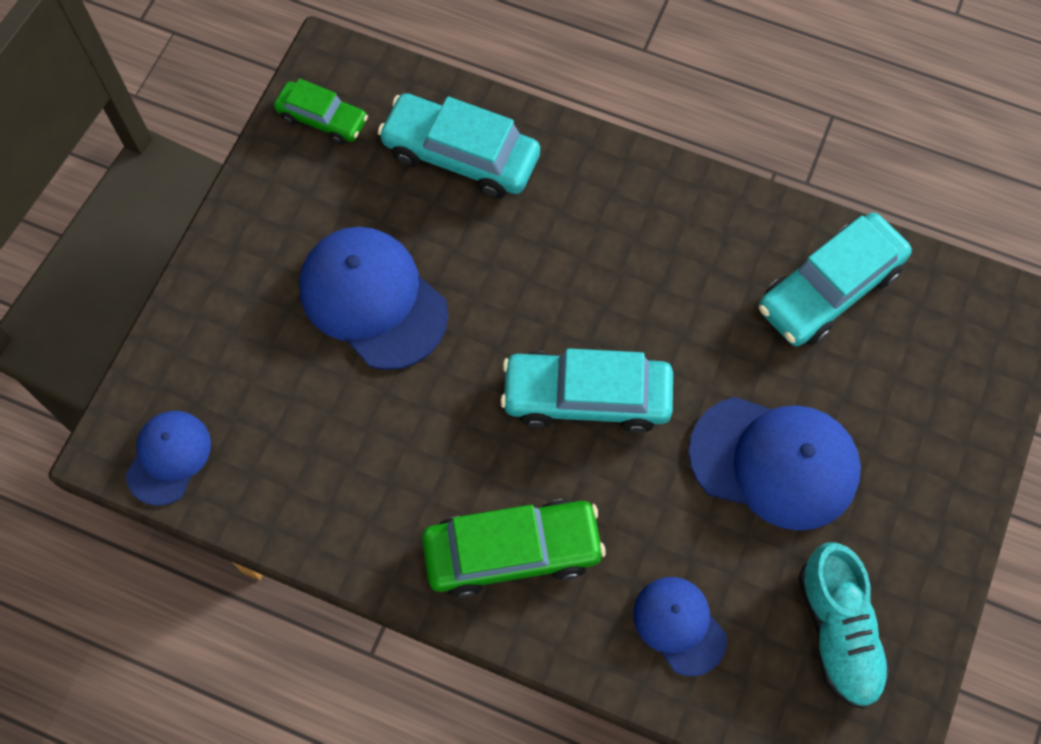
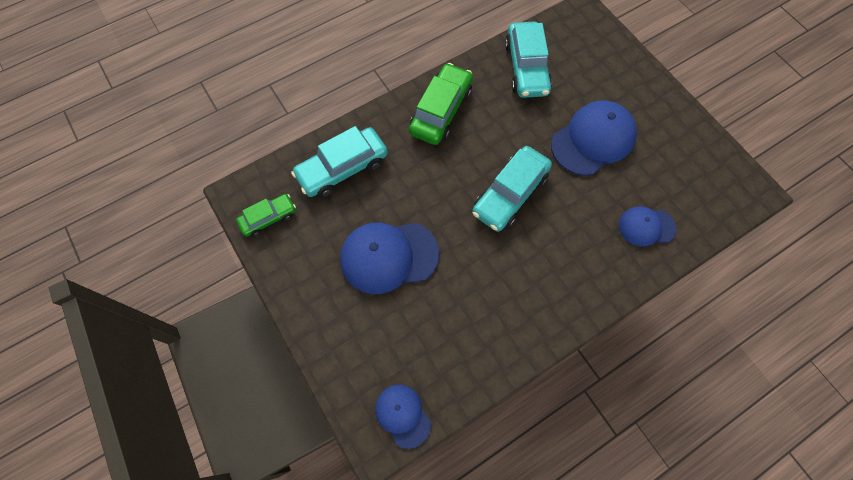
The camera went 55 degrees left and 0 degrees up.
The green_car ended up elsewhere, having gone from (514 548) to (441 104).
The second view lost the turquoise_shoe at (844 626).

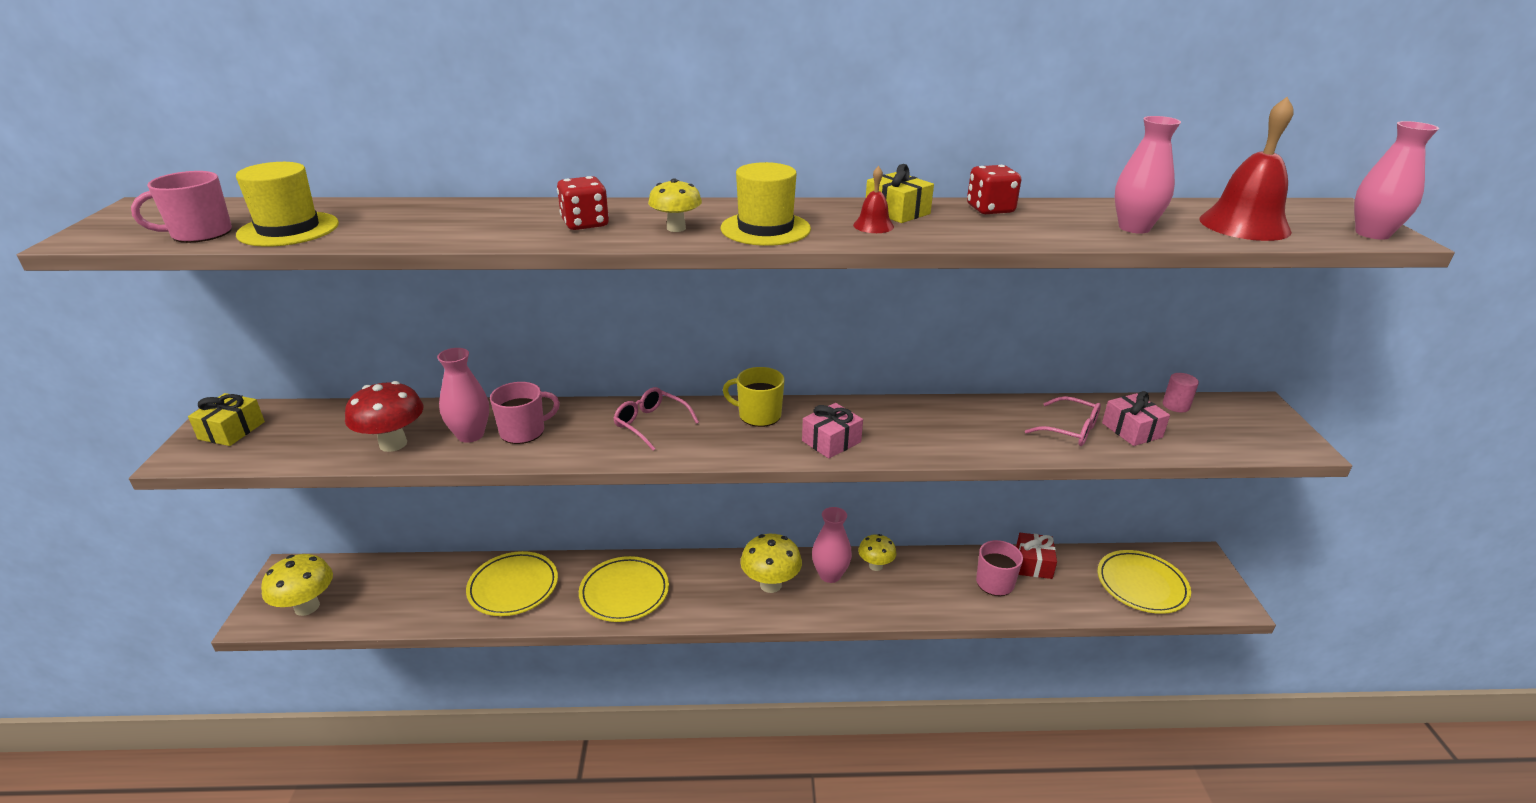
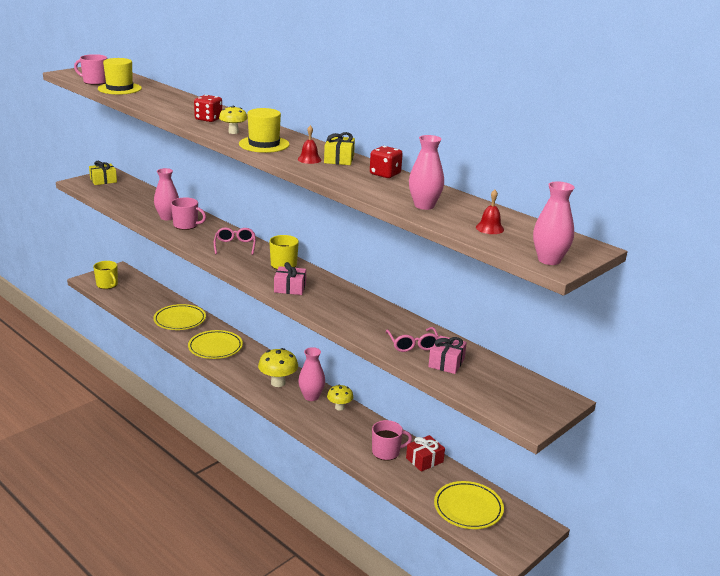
The camera went 45 degrees right and 5 degrees down.
The size of the red_bell at (1246 169) changed by a factor of 0.48.
The second view lost the pink_cylinder at (1181 392).
The second view lost the red_mushroom at (384 416).
Where the yellow_mushroom stood at (297 585), the yellow_mug came to stand at (105 275).

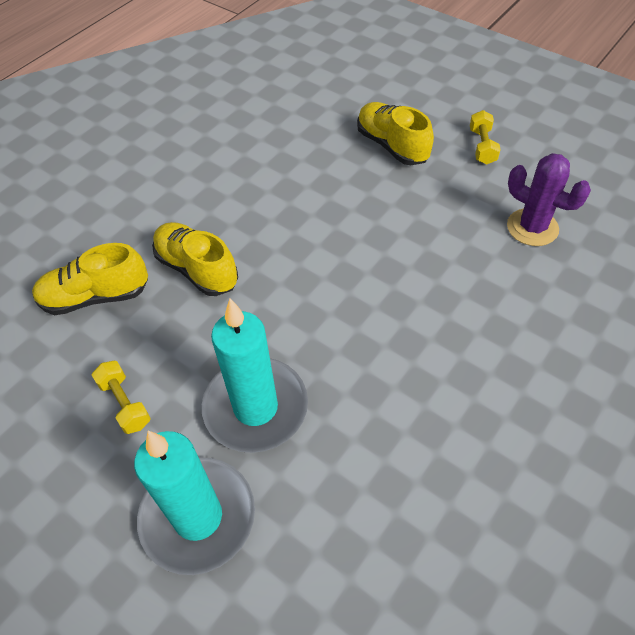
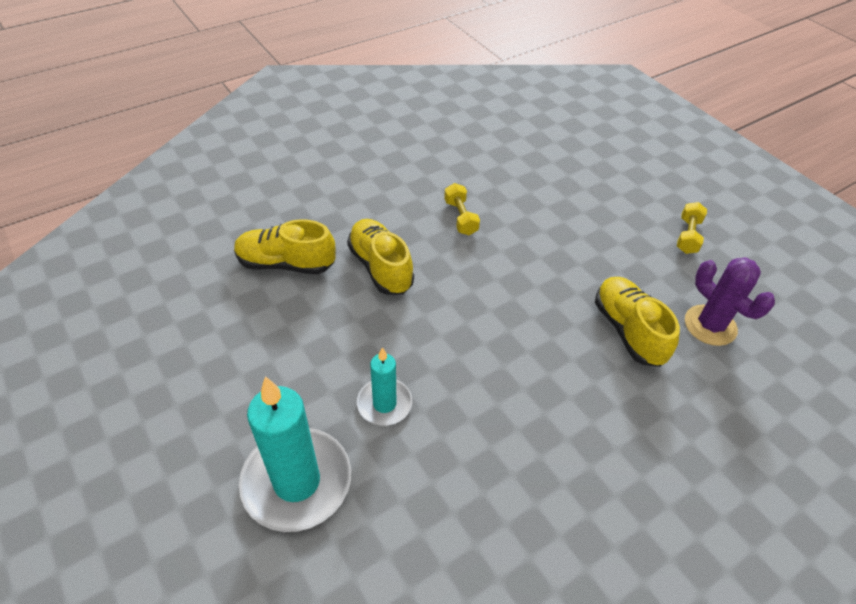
The camera went 15 degrees right and 5 degrees down.
The yellow_shoe ended up elsewhere, having gone from (395 133) to (637 322).
The size of the turquoise_candle at (255 376) changed by a factor of 0.55.
The yellow_dumbbell ended up elsewhere, having gone from (121 397) to (462 209).

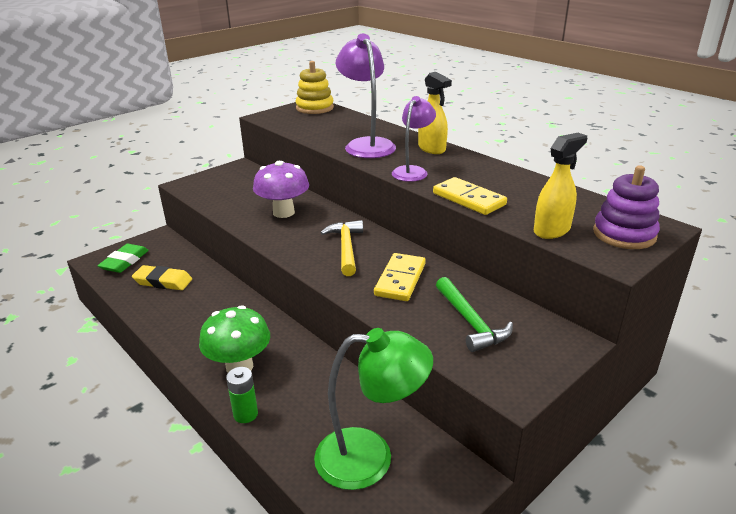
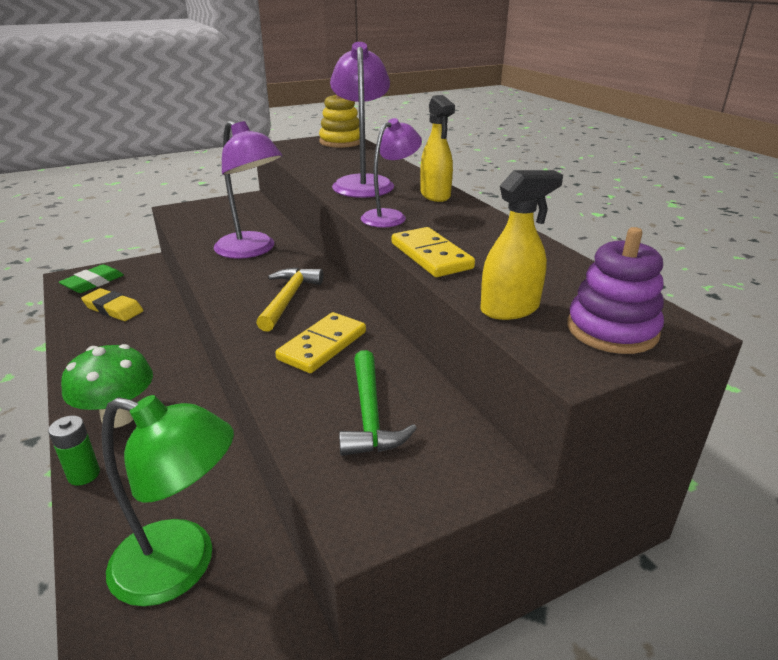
The camera went 15 degrees right and 0 degrees up.
Where the purple_mushroom stood at (281 189), the purple_lamp came to stand at (248 190).

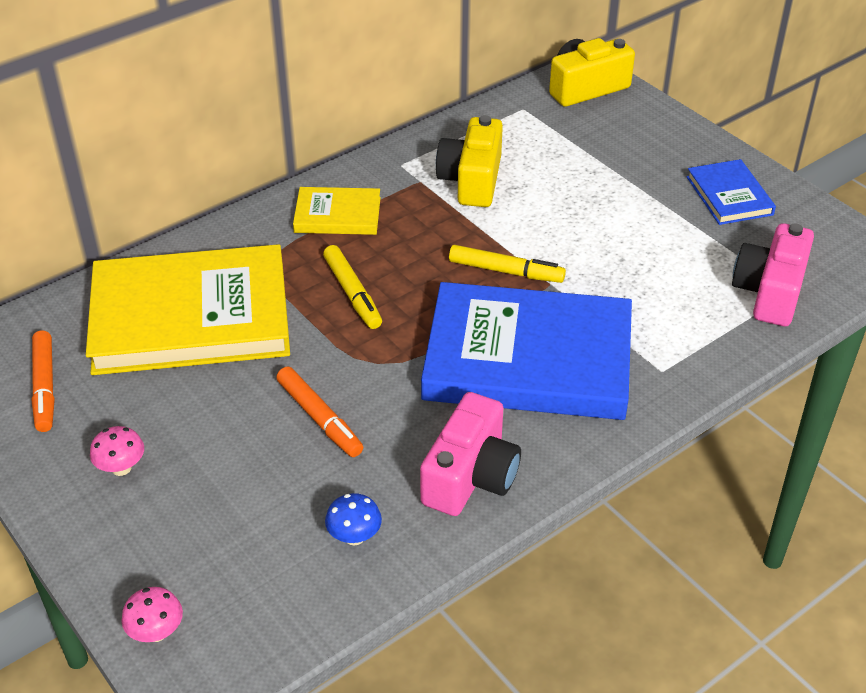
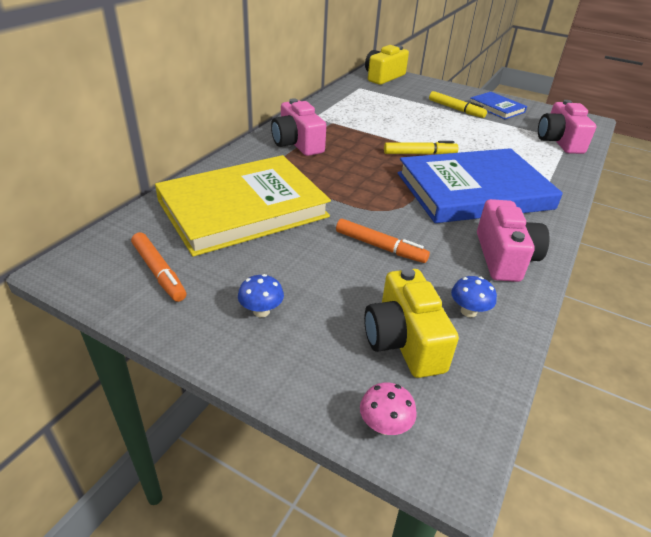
The camera went 25 degrees left and 5 degrees down.
The yellow_camera ended up elsewhere, having gone from (469 161) to (411 323).
Where the yellow_book stood at (337 211), the pink_camera came to stand at (298 127).
The yellow_marker ended up elsewhere, having gone from (352 287) to (458 104).
What was the pink_mushroom at (117 451) turned into the blue_mushroom at (261 295).

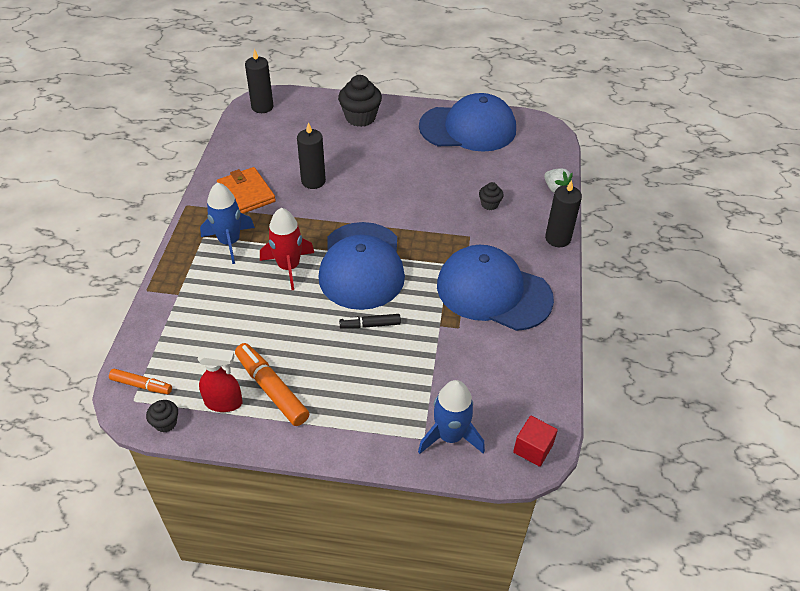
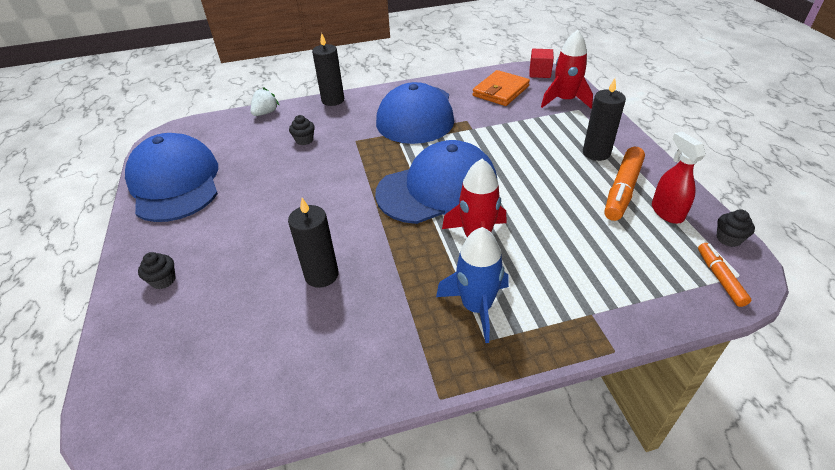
The camera went 110 degrees left and 5 degrees down.
The black_candle ended up elsewhere, having gone from (259 81) to (604 119).
The size of the black_cupcake at (360 101) changed by a factor of 0.51.
The orange_wallet ended up elsewhere, having gone from (246 190) to (501 88).
The second view lost the black_marker at (370 321).
What was the blue_rocket at (451 417) turned into the red_rocket at (567 69).

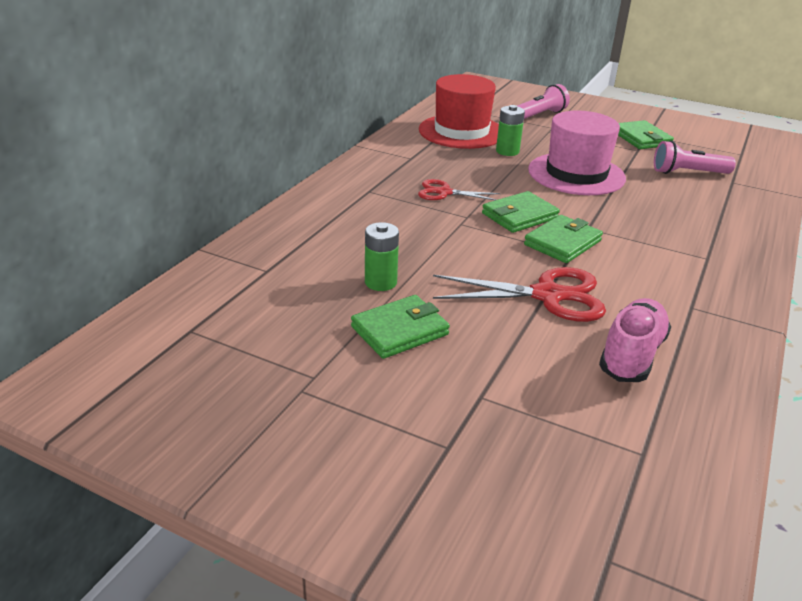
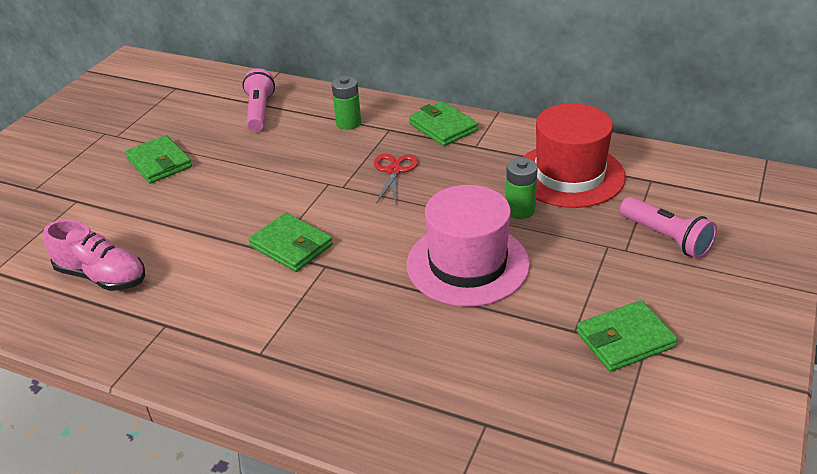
The camera went 90 degrees right and 5 degrees up.
The pink_flashlight ended up elsewhere, having gone from (695 157) to (259 100).
The green_wallet ended up elsewhere, having gone from (521 212) to (443 123).
The green_battery ended up elsewhere, having gone from (382 256) to (346 103).
The second view lost the red_scissors at (519 294).

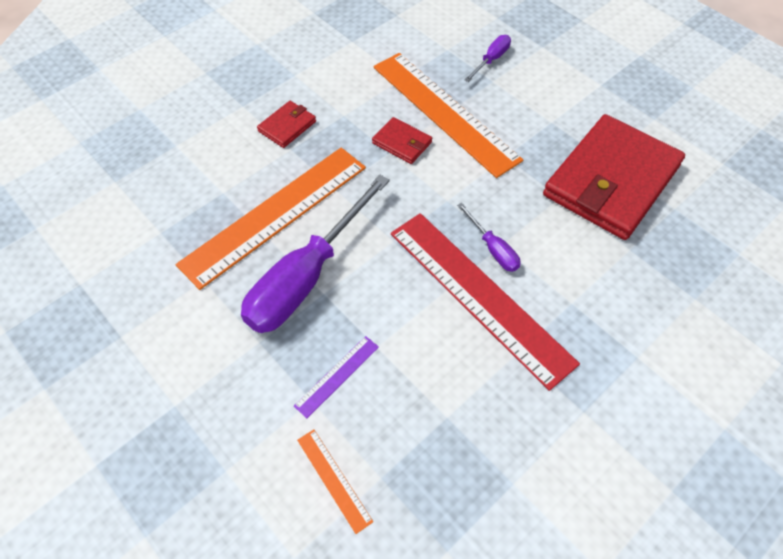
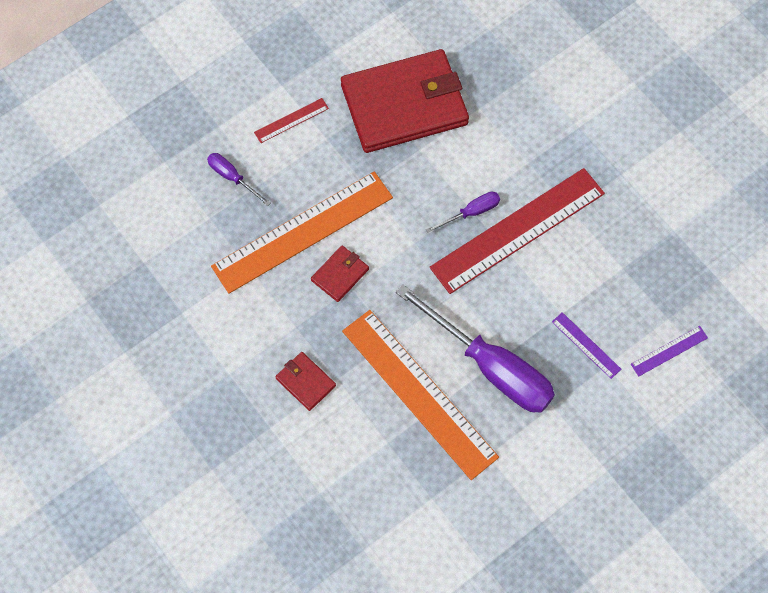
The camera went 85 degrees left and 10 degrees up.
The red_wallet at (614 177) ended up facing another way, 60 degrees counterclockwise from before.
What was the orange_ruler at (335 481) turned into the purple_ruler at (669 351).
The second view gained the red_ruler at (291 120).

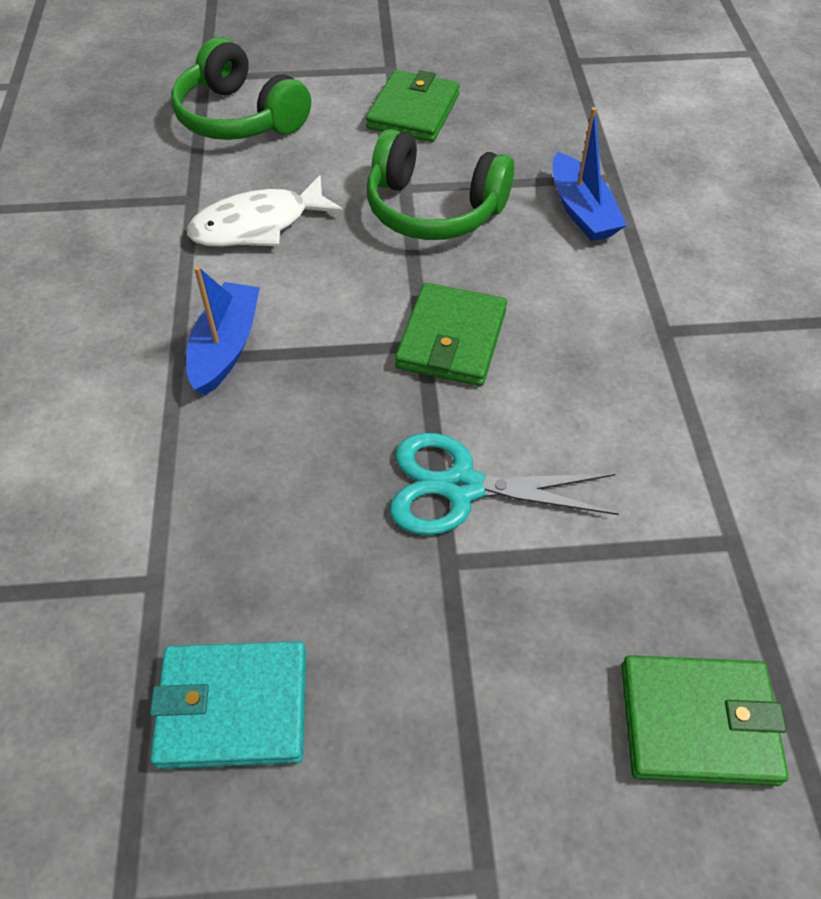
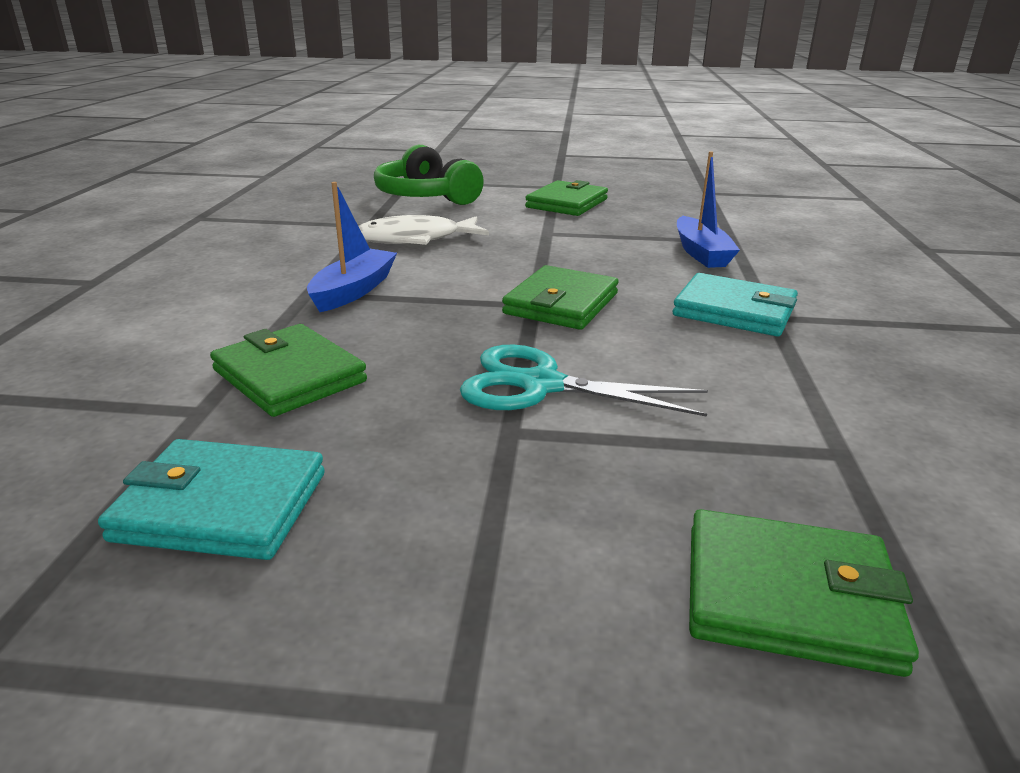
The camera went 10 degrees right and 25 degrees down.
The second view lost the green_headphones at (440 184).
The second view gained the turquoise_wallet at (735 304).
The second view gained the green_wallet at (288 370).

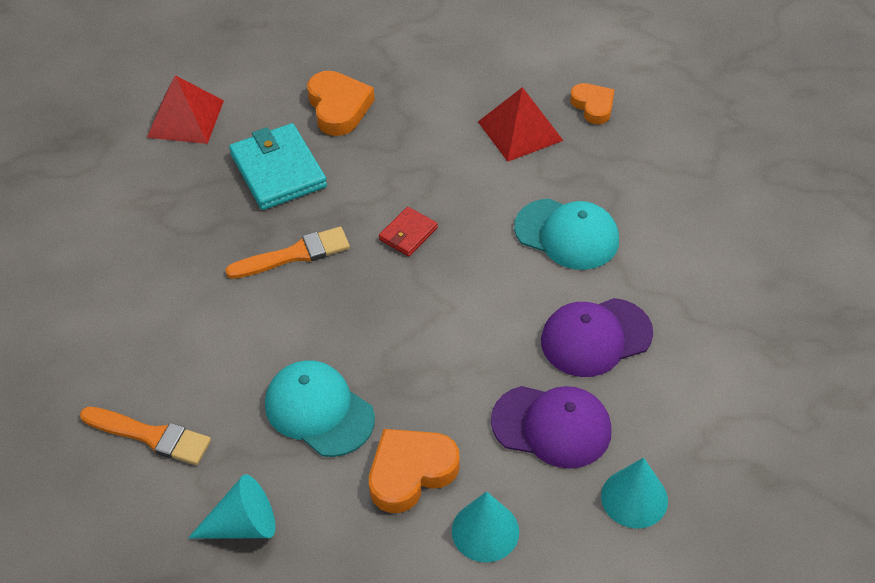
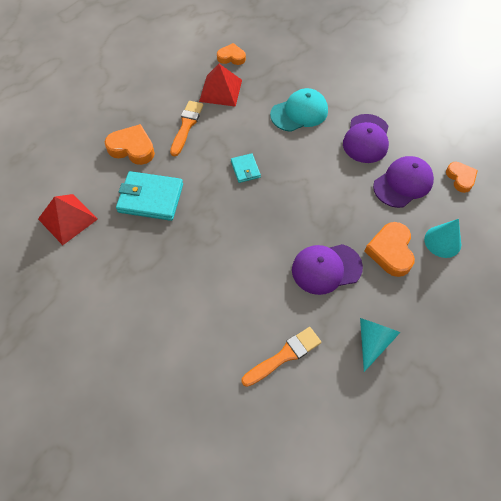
The camera went 55 degrees left and 10 degrees up.
What was the red_wallet at (408 231) turned into the turquoise_wallet at (246 168).
The orange_brush ended up elsewhere, having gone from (287 253) to (186 128).
What was the turquoise_cap at (320 408) turned into the purple_cap at (327 269).
Where the turquoise_cone stood at (634 493), the orange_heart came to stand at (462 177).

